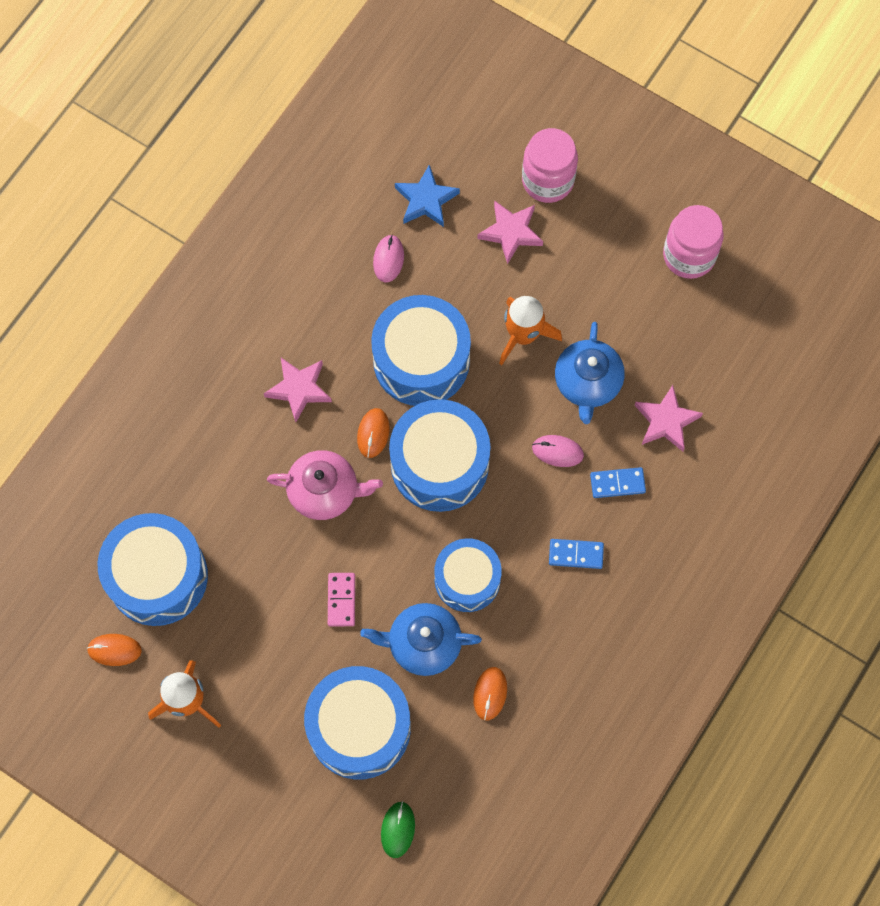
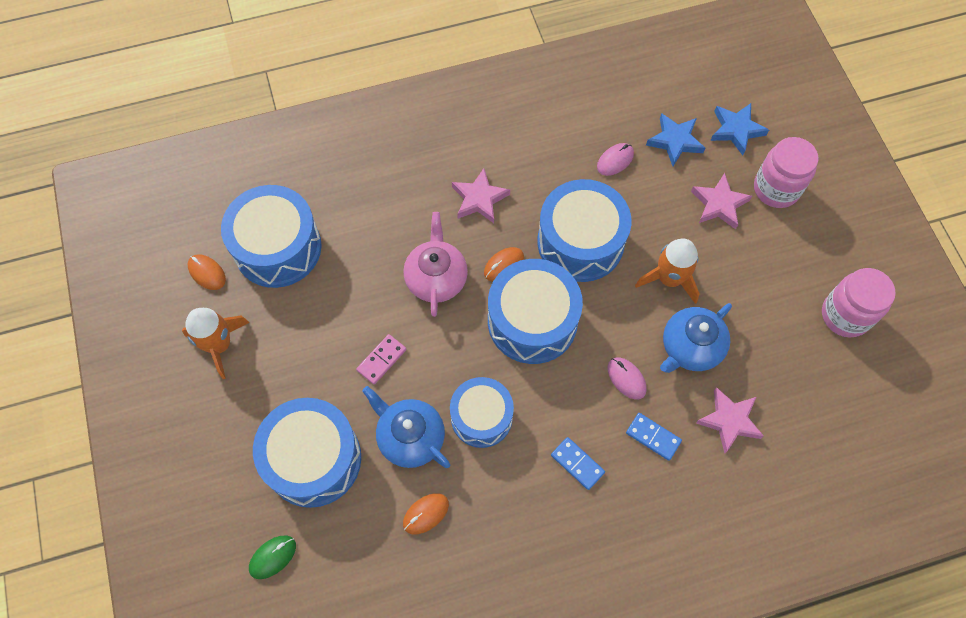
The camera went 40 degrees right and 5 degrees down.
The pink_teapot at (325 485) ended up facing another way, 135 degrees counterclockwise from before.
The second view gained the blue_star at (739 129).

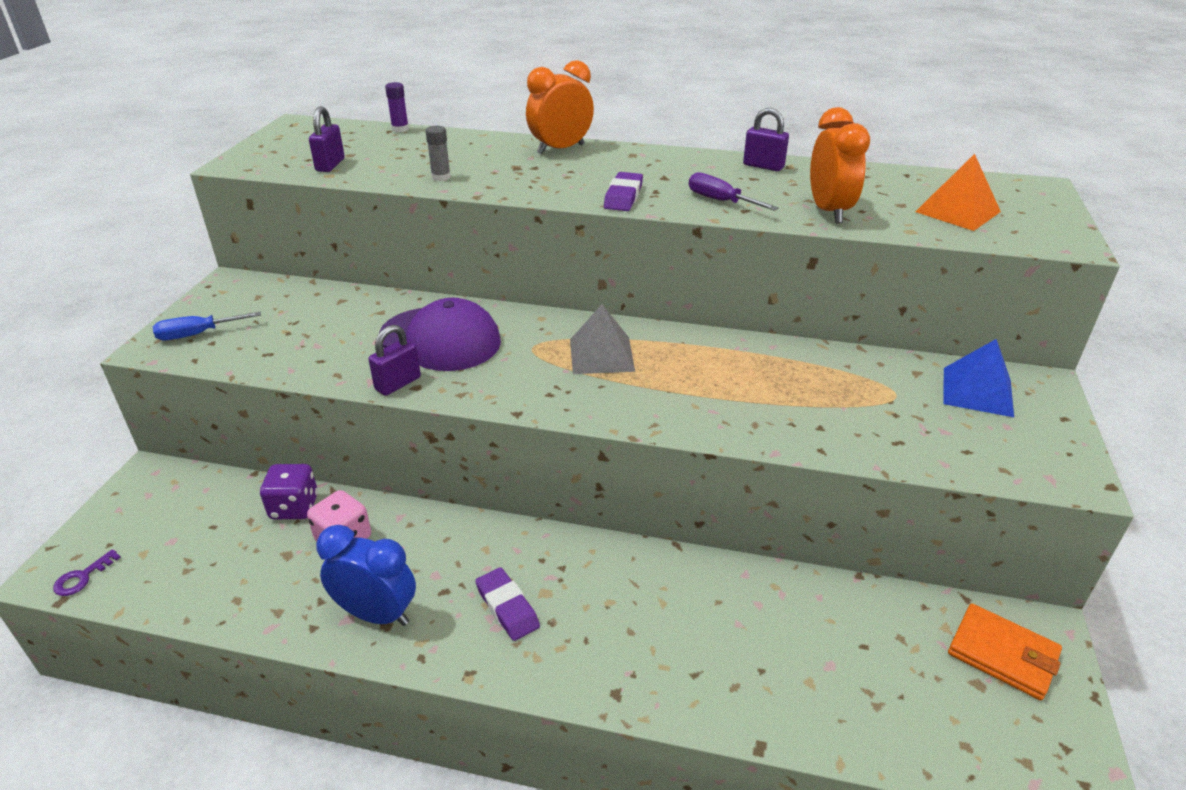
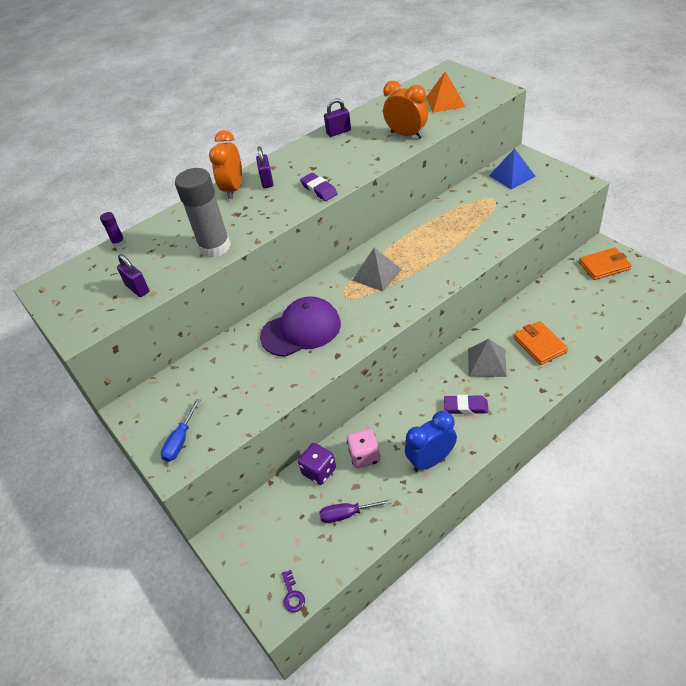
The camera went 45 degrees left and 10 degrees up.
The size of the grey_glue_stick at (438 153) changed by a factor of 2.38.
The purple_screwdriver ended up elsewhere, having gone from (734 191) to (355 511).
The purple_padlock ended up elsewhere, having gone from (394 360) to (264 167).
The second view gained the orange_wallet at (541 343).
The second view gained the grey_pyramid at (487 358).

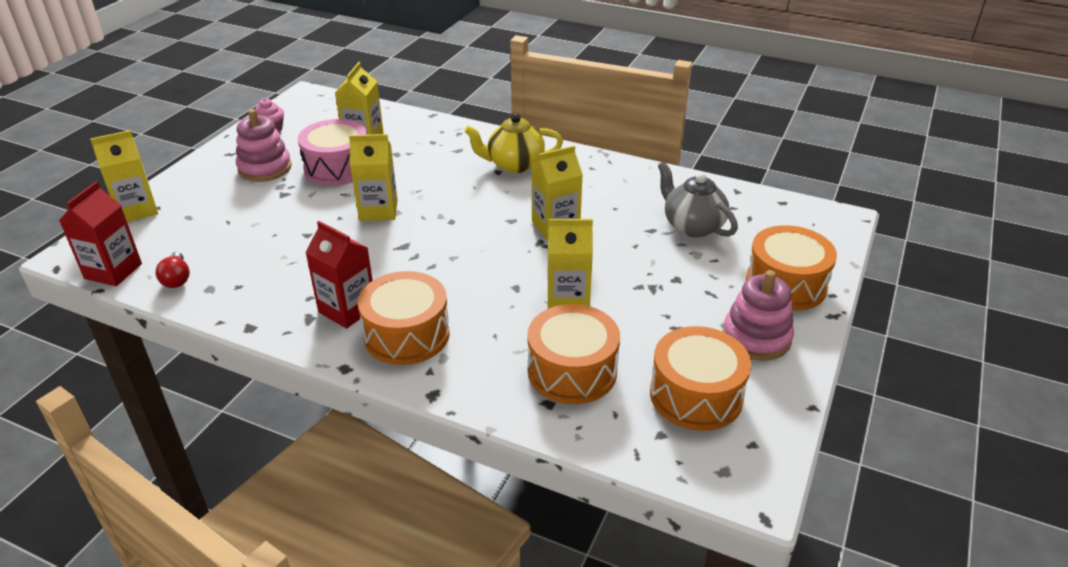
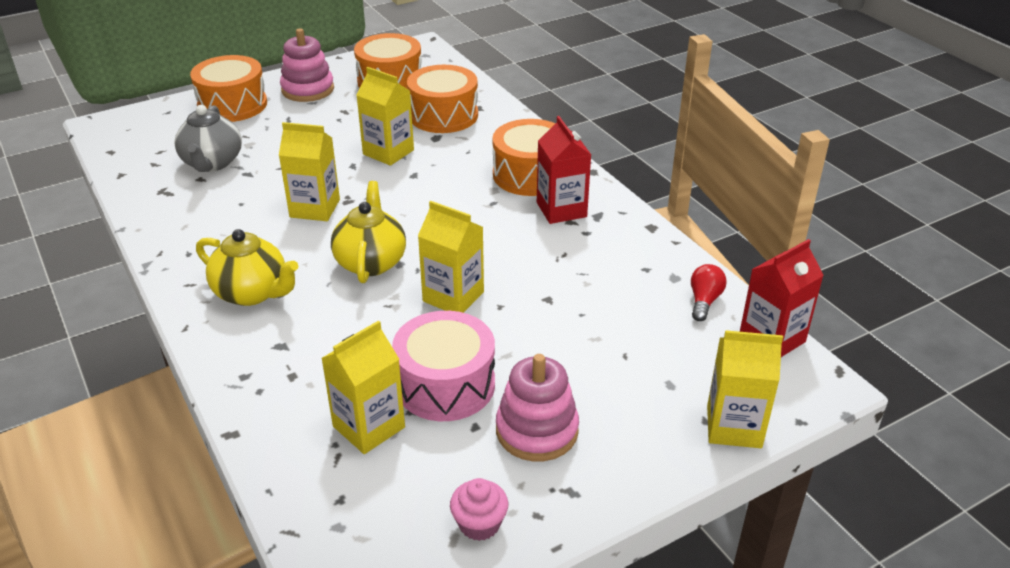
The camera went 145 degrees left and 0 degrees up.
The second view gained the yellow_teapot at (368 232).

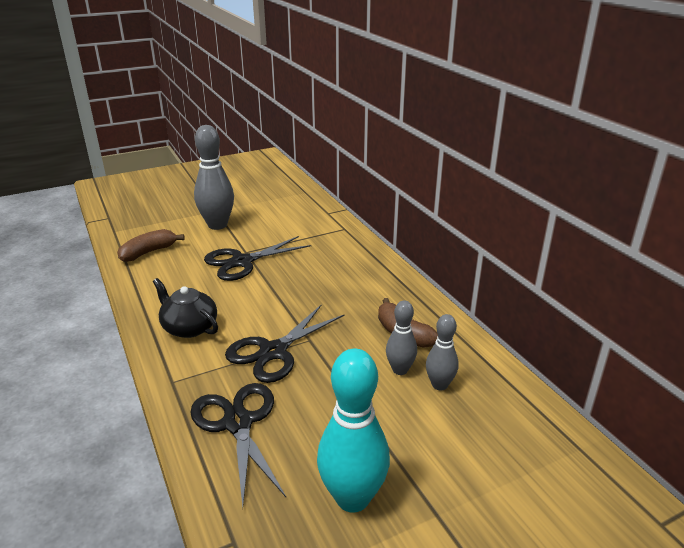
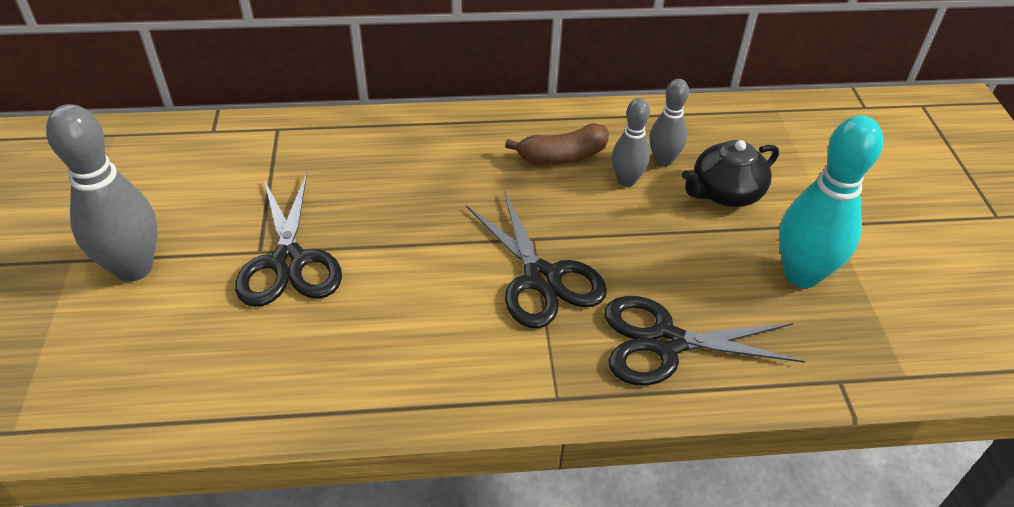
The camera went 70 degrees left and 15 degrees up.
The second view lost the brown_banana at (151 245).
The black_teapot ended up elsewhere, having gone from (185 308) to (730 173).

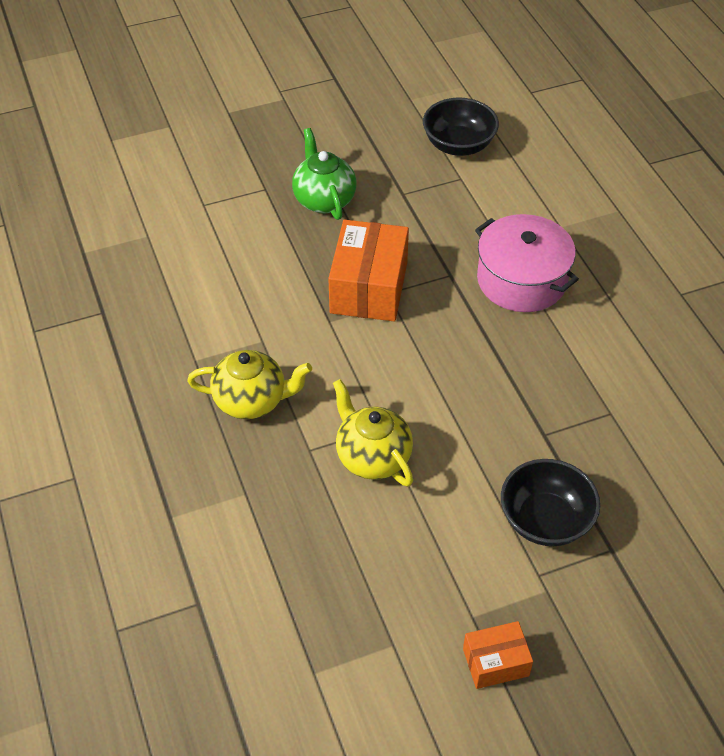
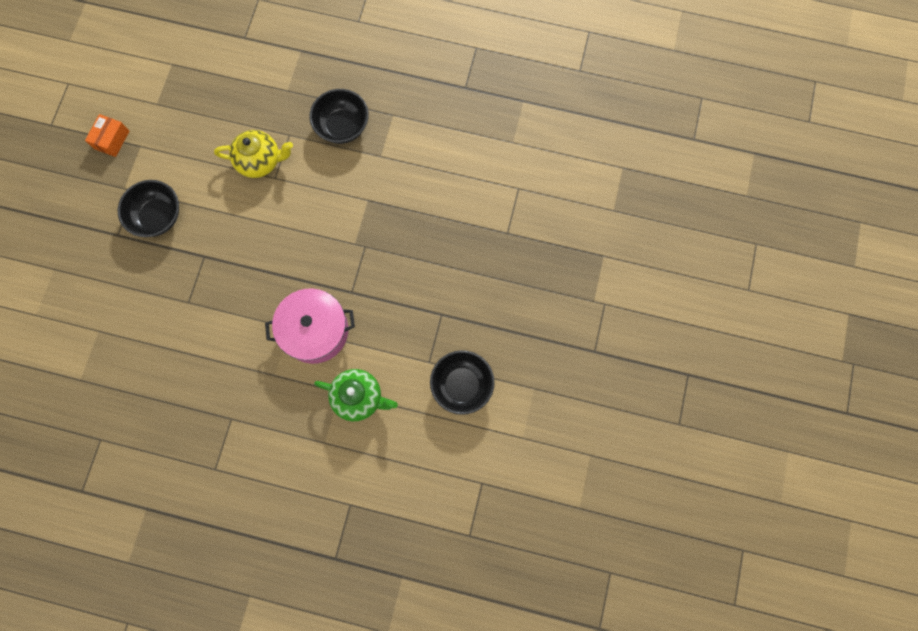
The camera went 125 degrees right and 25 degrees up.
The green_teapot ended up elsewhere, having gone from (324 174) to (356 395).
The second view lost the orange_box at (368 270).
Where the yellow_teapot stood at (249 384), the black_bowl came to stand at (339 116).

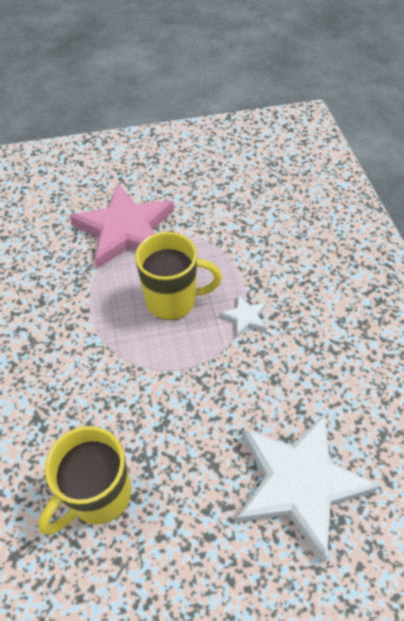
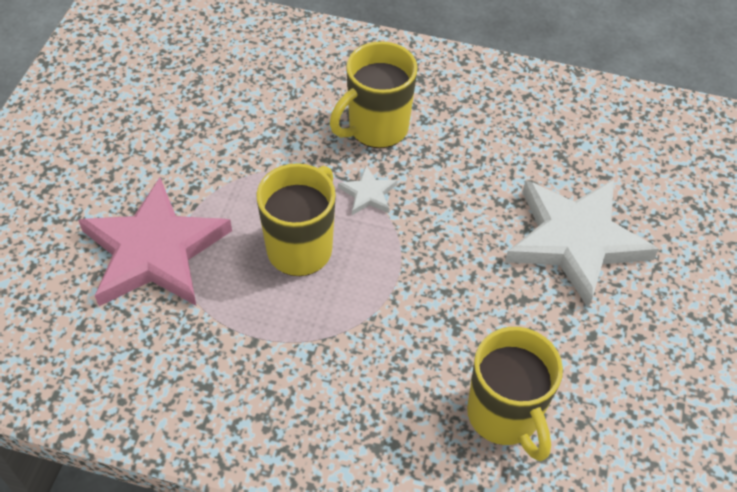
The camera went 65 degrees left and 0 degrees up.
The second view gained the yellow_mug at (374 94).

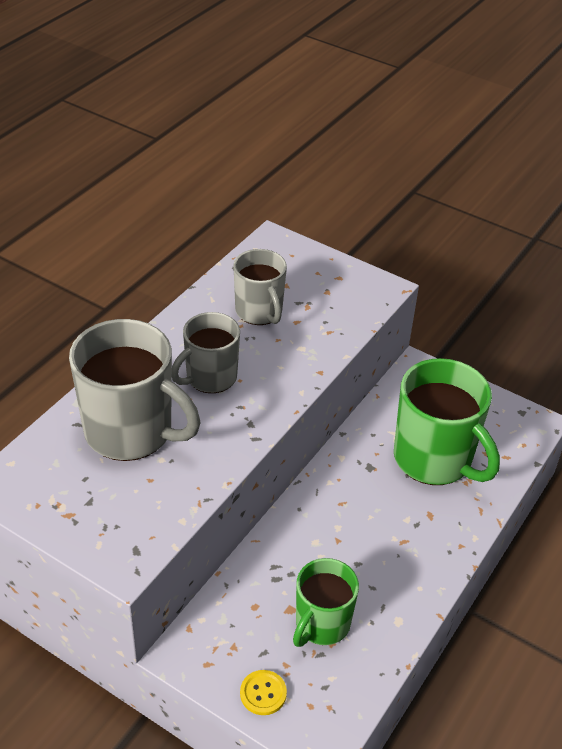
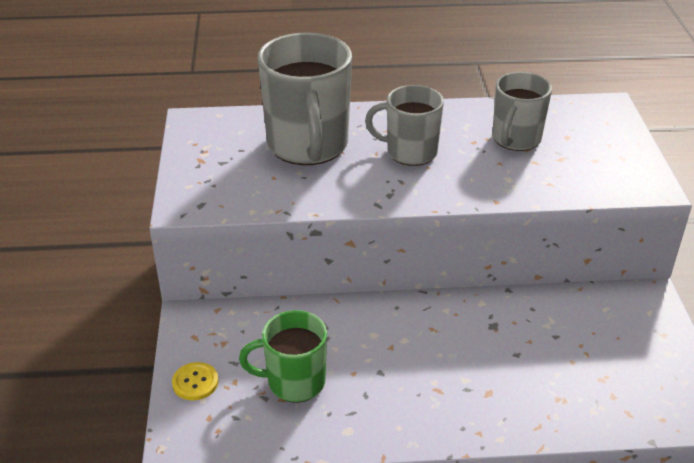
The camera went 55 degrees right and 5 degrees down.
The second view lost the green_mug at (447 421).

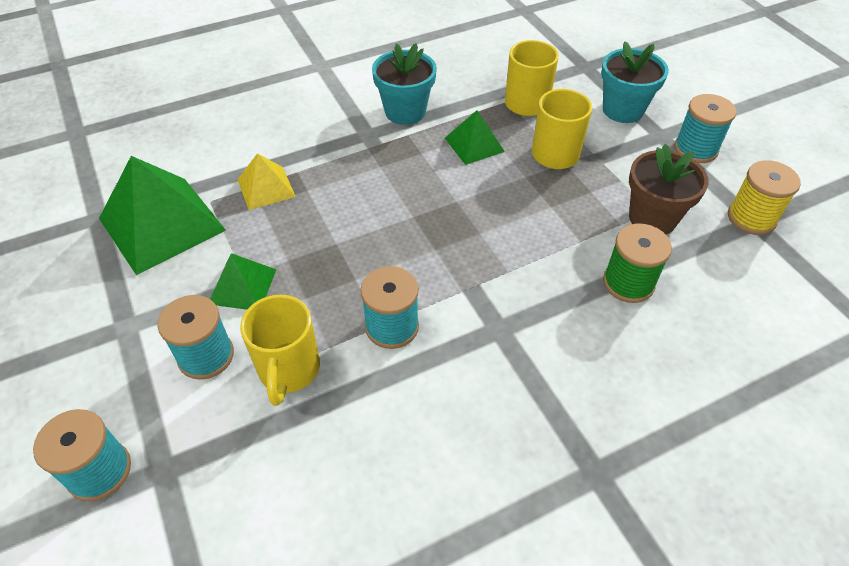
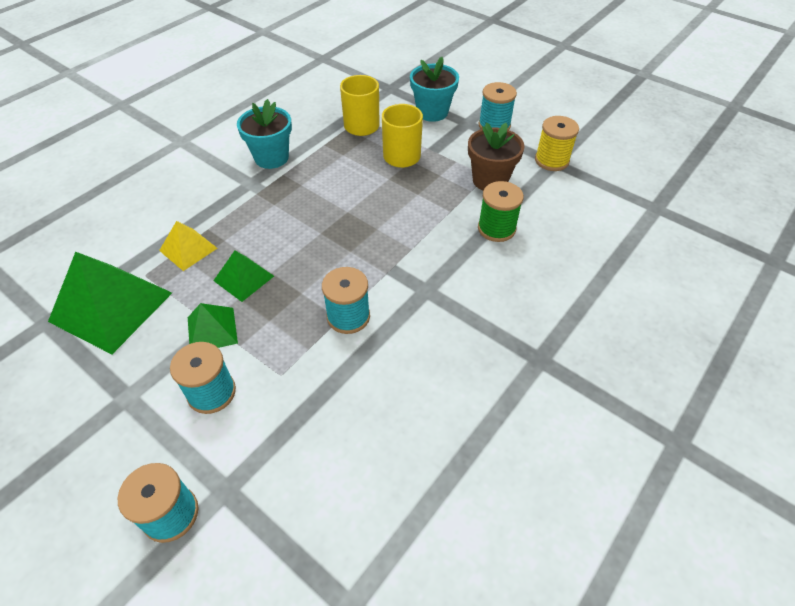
The camera went 25 degrees left and 0 degrees up.
The green_pyramid ended up elsewhere, having gone from (475 137) to (243 276).
The second view lost the yellow_mug at (280 350).

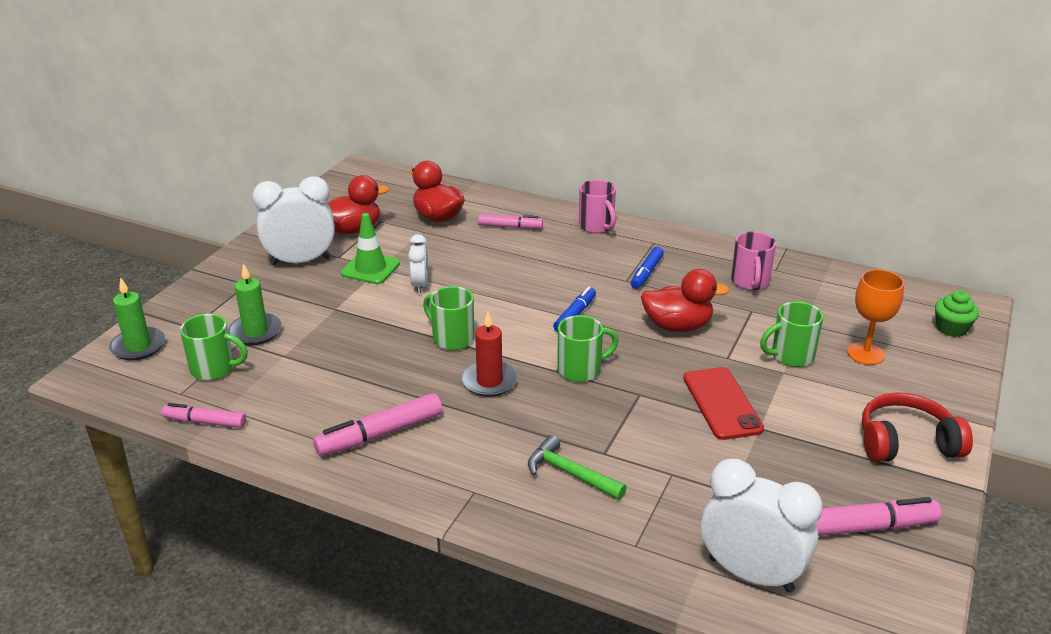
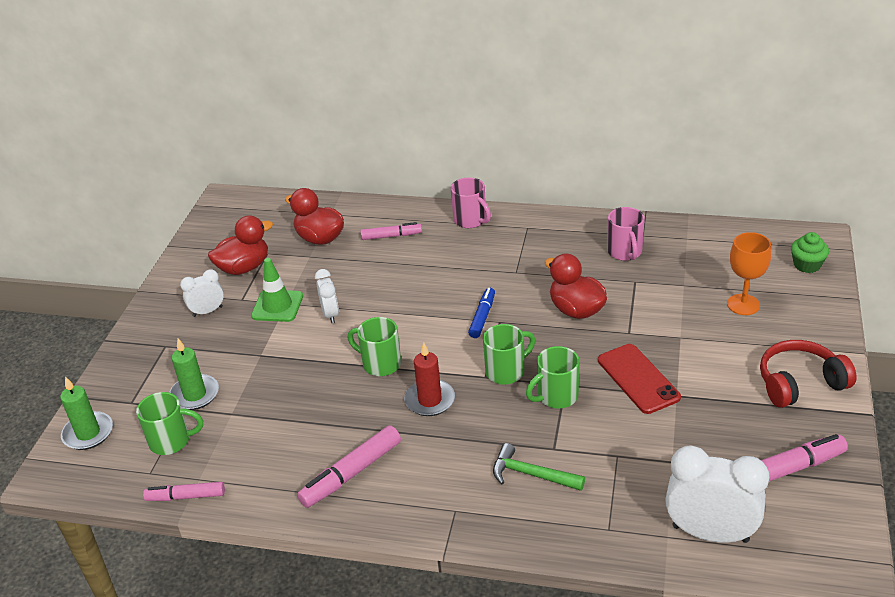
The camera went 10 degrees left and 5 degrees up.
The size of the white_clock at (293 221) changed by a factor of 0.54.
The second view lost the blue_marker at (647 268).
The red_duck at (685 300) ended up facing another way, 120 degrees counterclockwise from before.
The green_mug ended up elsewhere, having gone from (791 334) to (553 377).

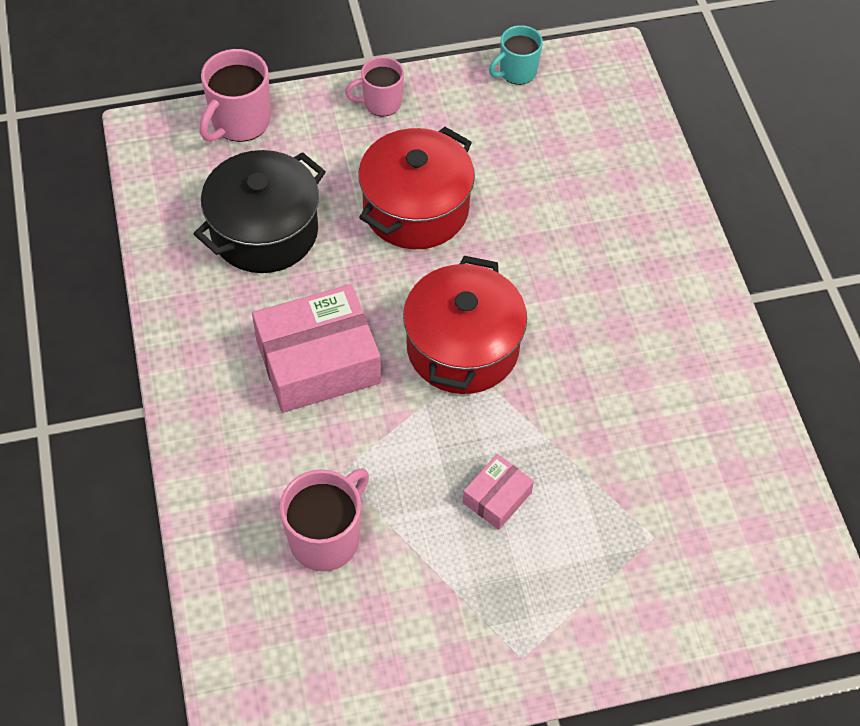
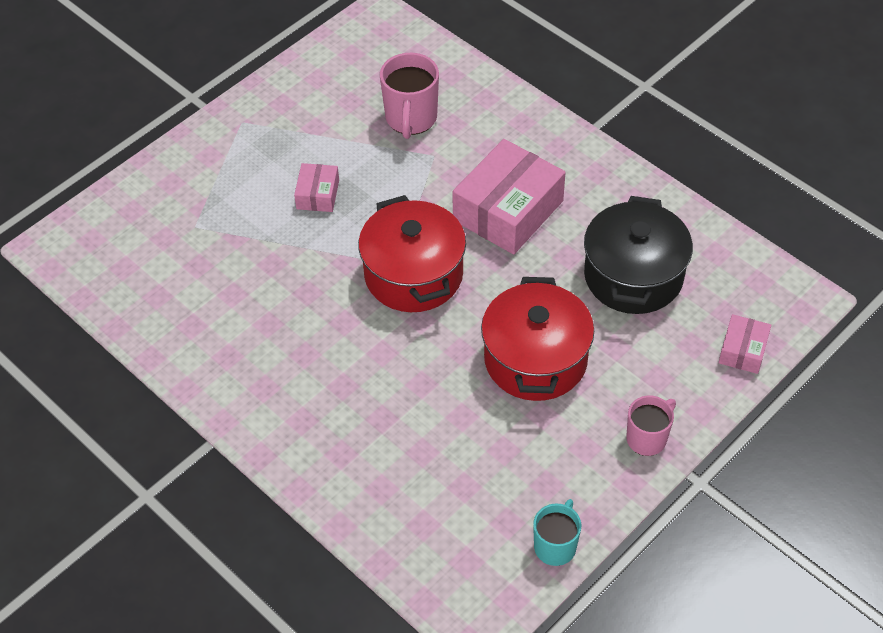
The camera went 150 degrees right and 5 degrees down.
Where the pink_mug stood at (235 95), the pink_box came to stand at (745 344).

